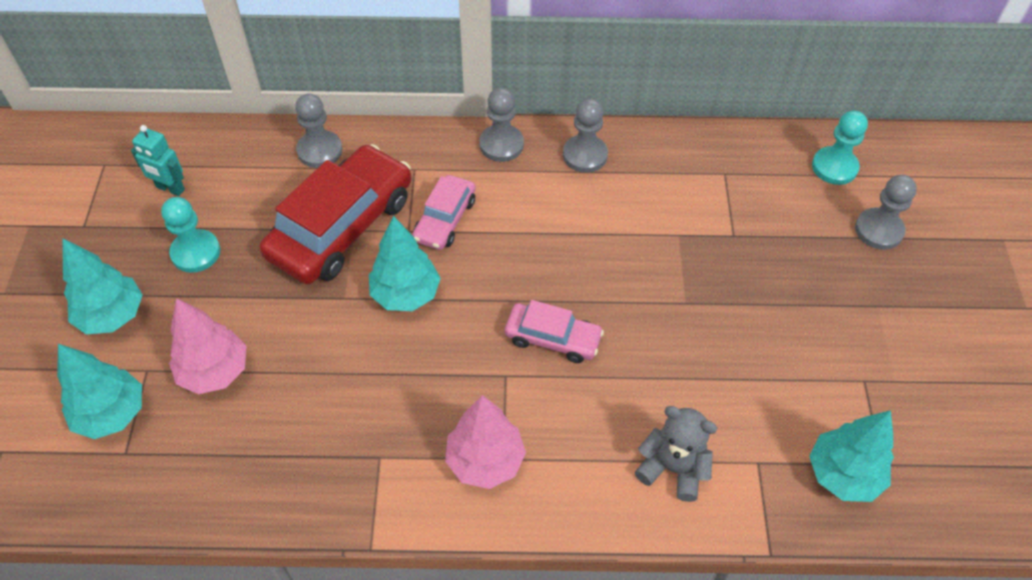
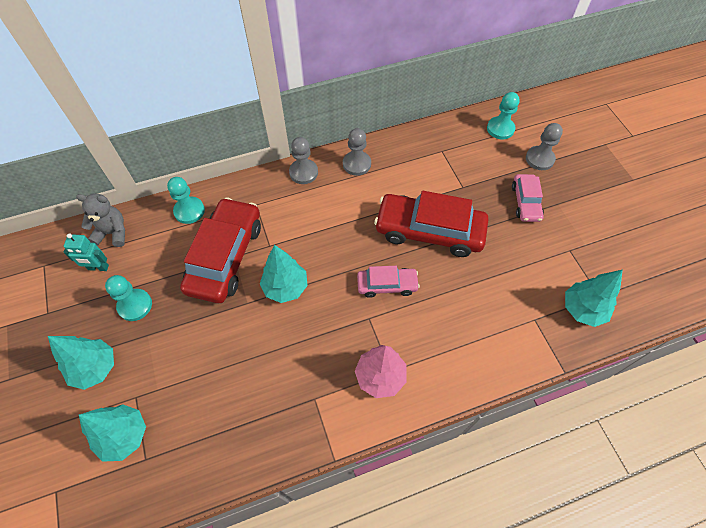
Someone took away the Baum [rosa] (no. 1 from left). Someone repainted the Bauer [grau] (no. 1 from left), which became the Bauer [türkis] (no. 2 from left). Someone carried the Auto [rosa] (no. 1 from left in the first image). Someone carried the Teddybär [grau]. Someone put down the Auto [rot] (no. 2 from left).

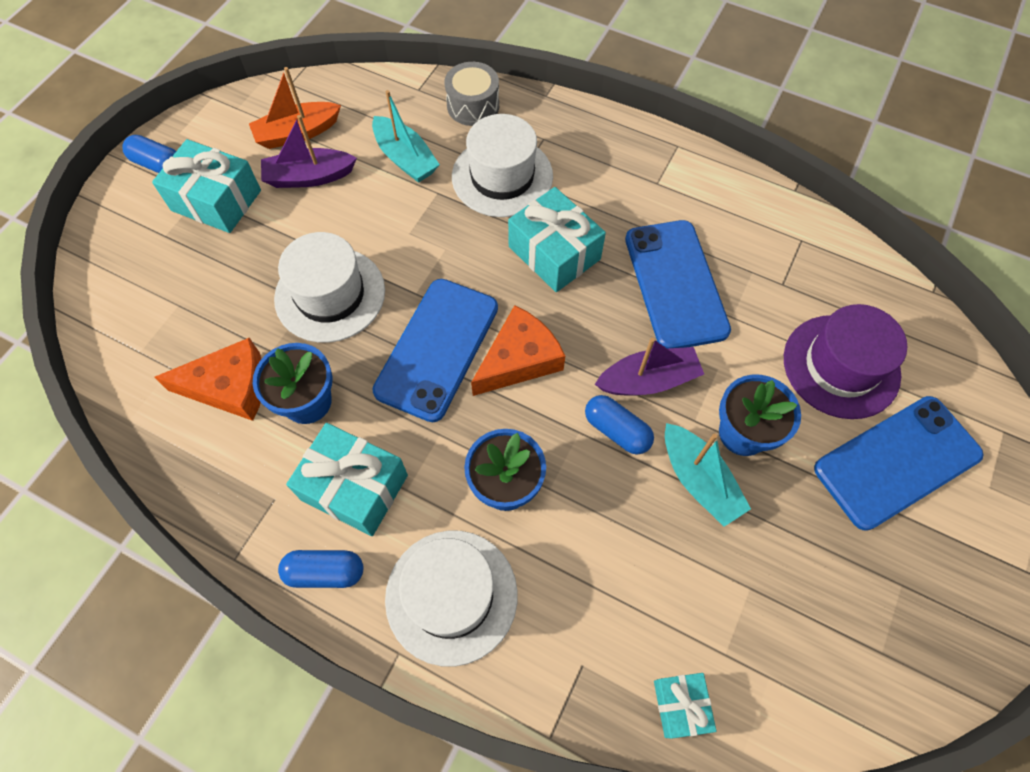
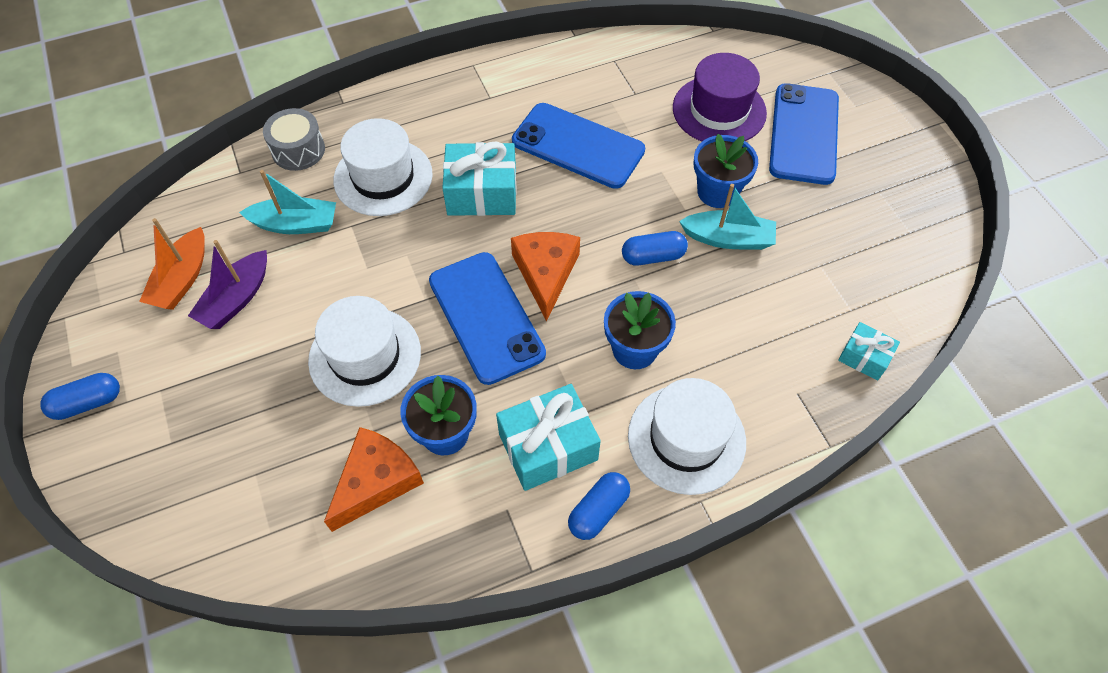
Someone took away the Geschenk [türkis] (no. 1 from left). Someone took away the Boot [lila] (no. 2 from left).

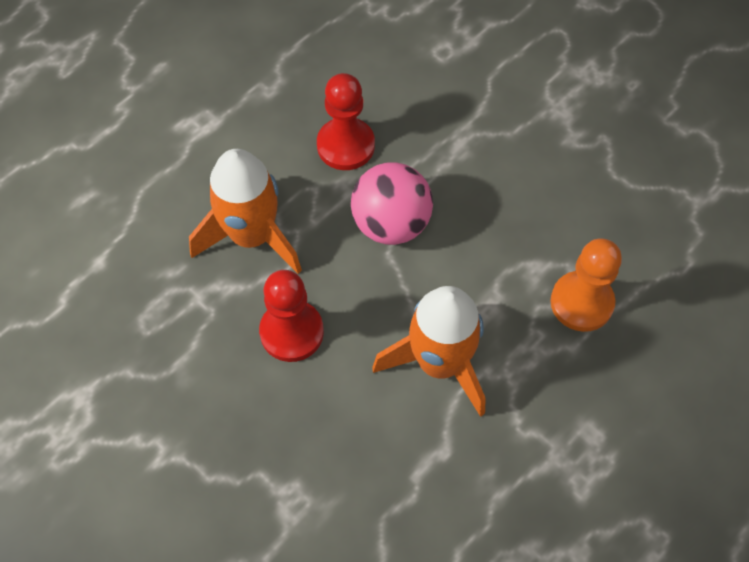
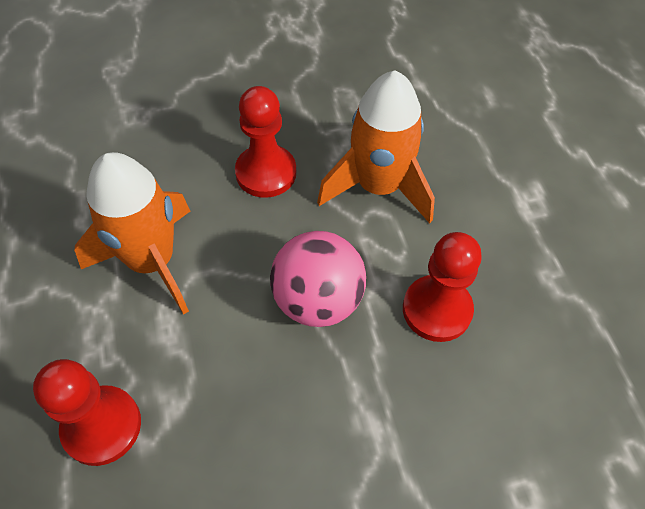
Someone repainted the Bauer [orange], which became the Bauer [rot] (no. 1 from left).

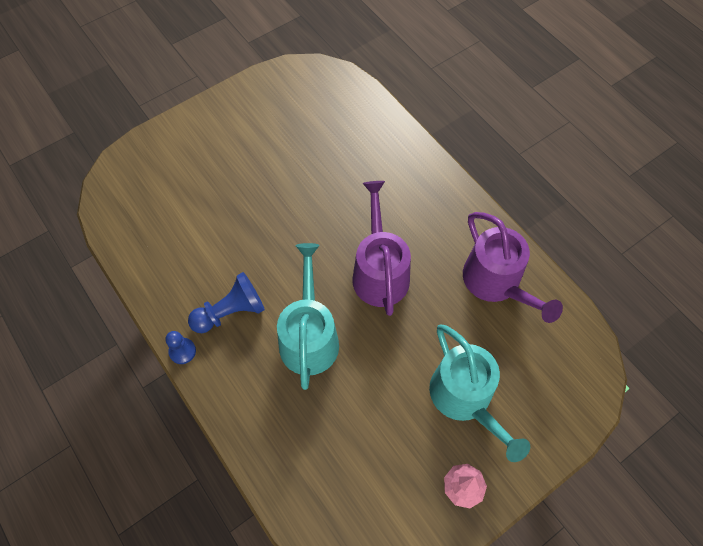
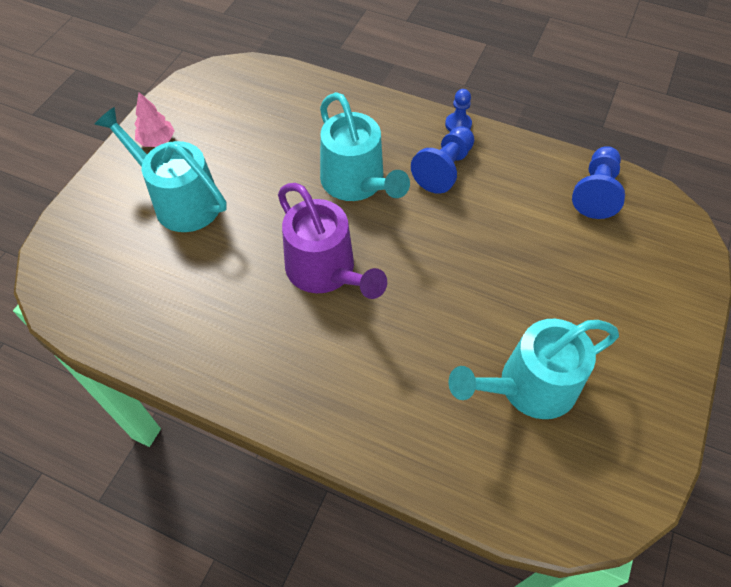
Someone took away the Gießkanne [lila] (no. 2 from left). Someone put down the Gießkanne [türkis] (no. 3 from left). Someone put down the Bauer [blau] (no. 3 from left).

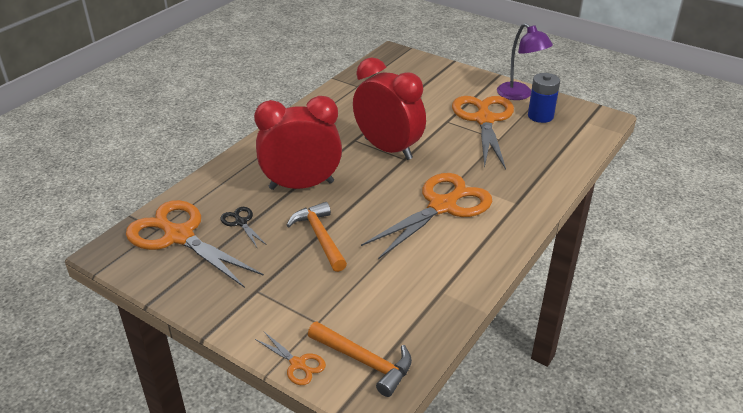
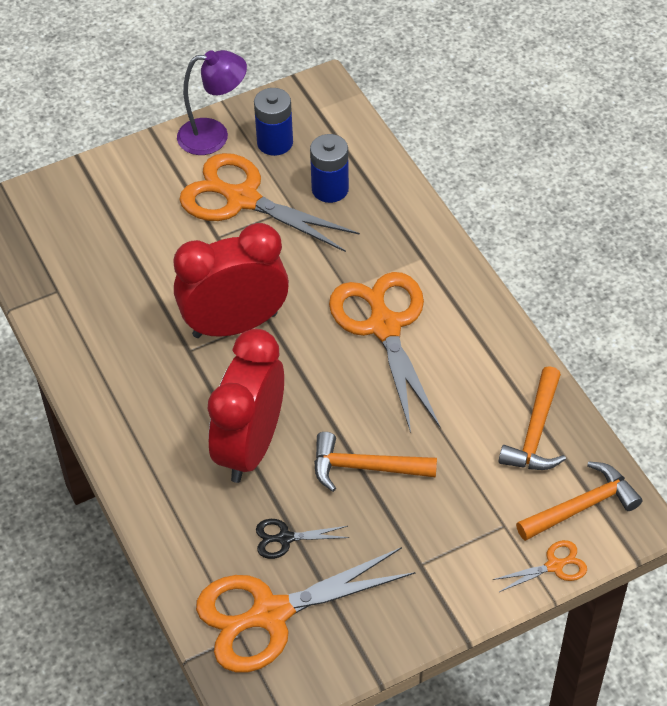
Someone put down the Batterie [blau] (no. 2 from left). Someone put down the Hammer [orange] (no. 2 from left).

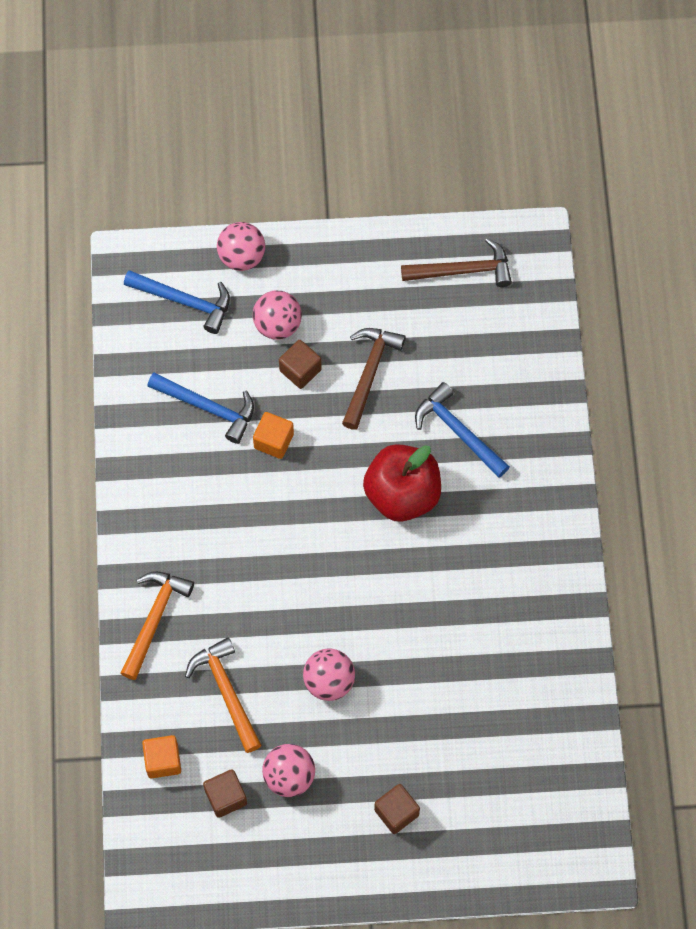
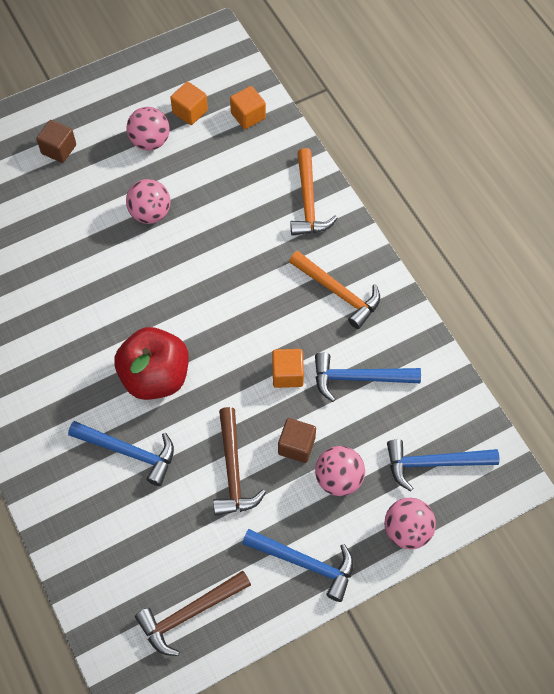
Someone carried the Hammer [orange] (no. 2 from left). Someone repainted the Kubus [braun] (no. 1 from left), which became the Kubus [orange] (no. 1 from left). Someone put down the Hammer [blau] (no. 2 from left).

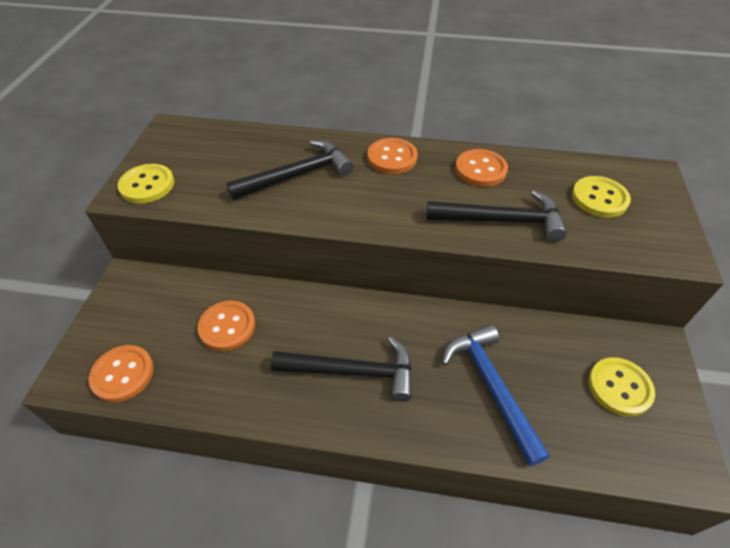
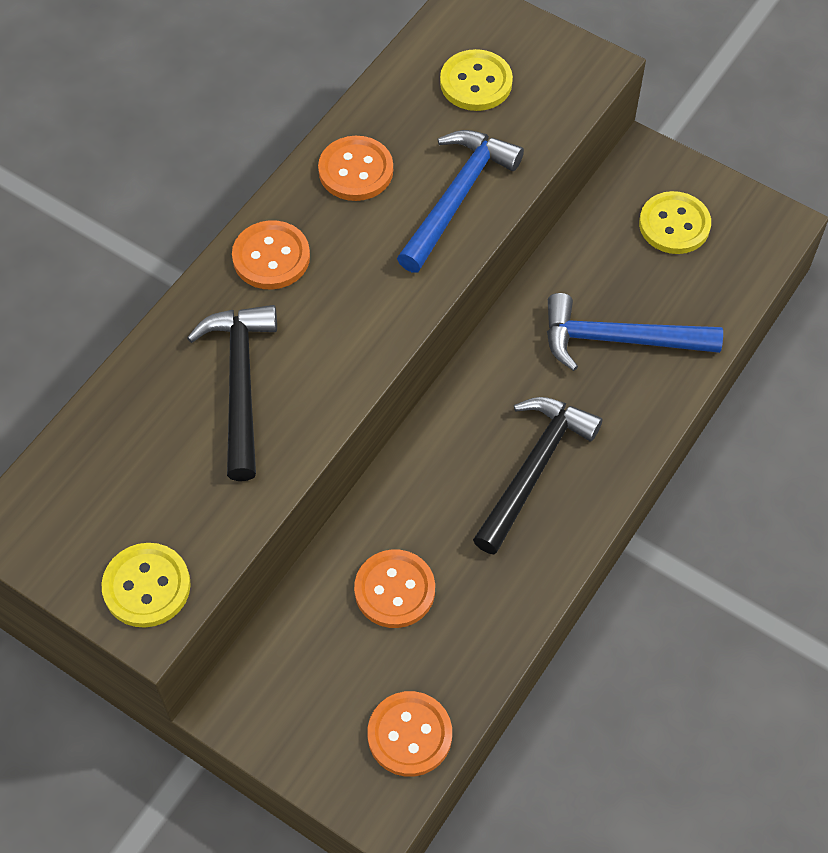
Someone repainted the Hammer [schwarz] (no. 3 from left), which became the Hammer [blau] (no. 1 from left).

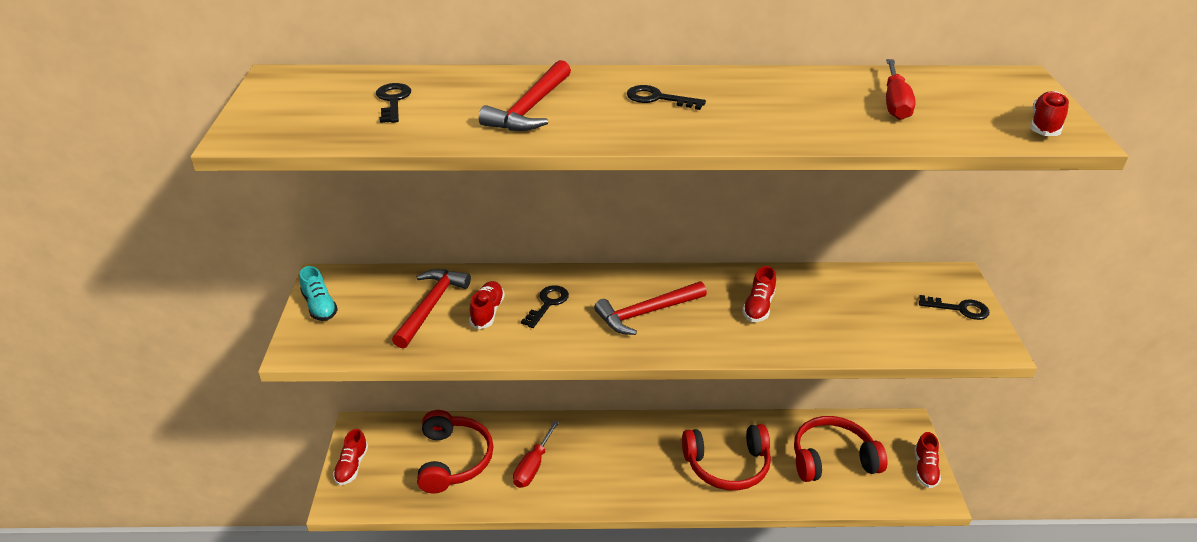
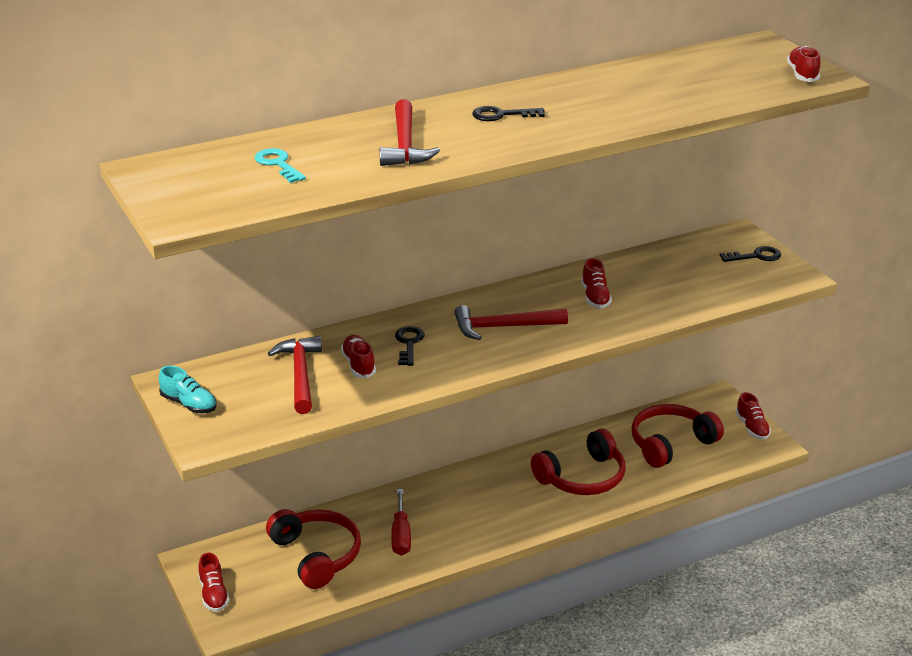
Someone repainted the Schlüssel [schwarz] (no. 1 from left), which became the Schlüssel [türkis]. Someone rotated the Hammer [rot] (no. 3 from left) by 45 degrees clockwise. Someone took away the Schraubenzieher [rot] (no. 2 from left).

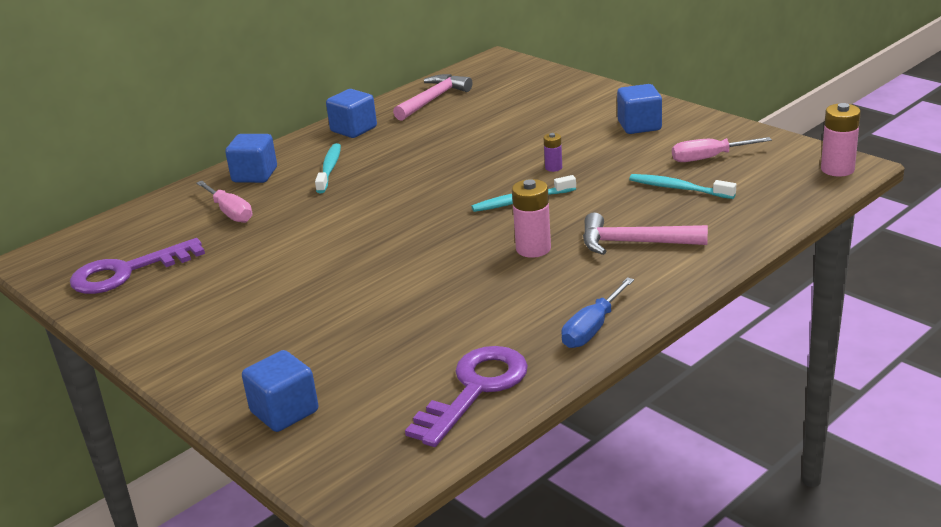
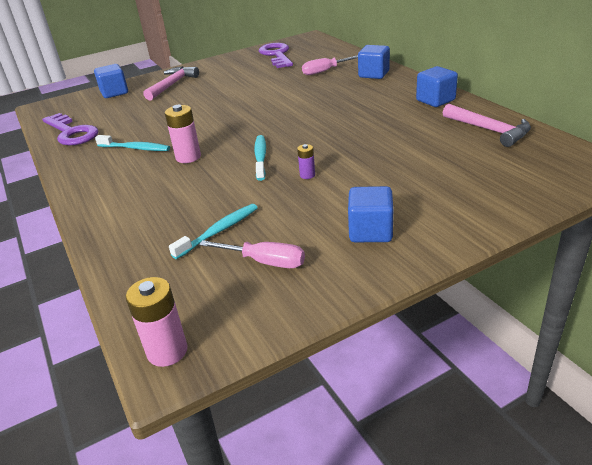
Someone carried the Zahnbürste [türkis] (no. 1 from left). Someone took away the Schraubenzieher [blau]. Someone carried the Hammer [rosa] (no. 2 from left in the first image). Someone rotated the Schraubenzieher [rosa] (no. 2 from left in the first image) by 105 degrees clockwise.

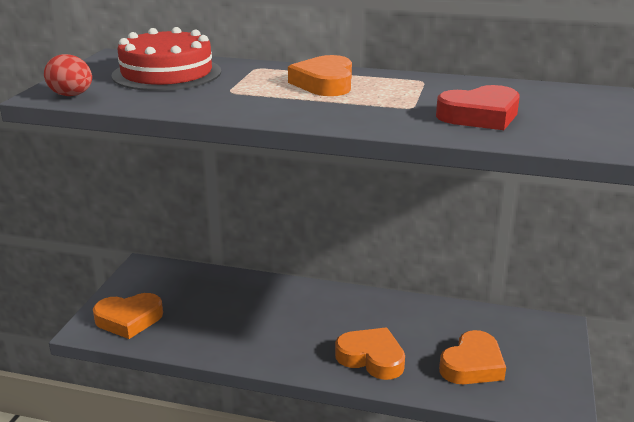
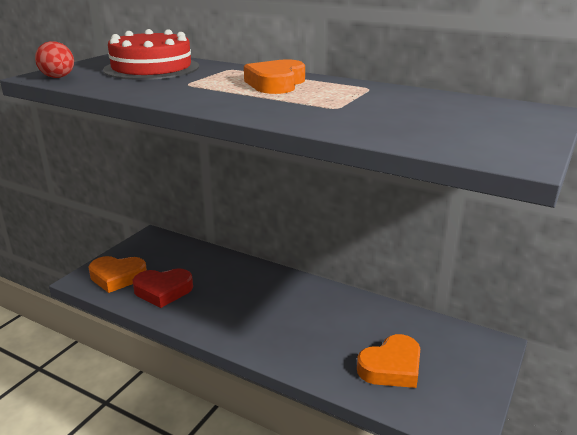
Someone took away the Herz [orange] (no. 3 from left). Someone carried the Herz [rot].

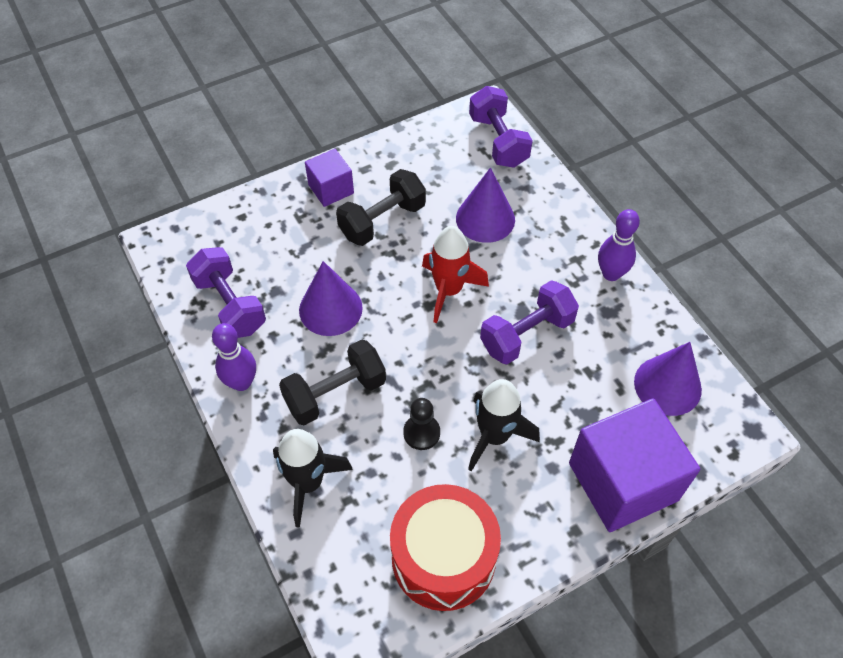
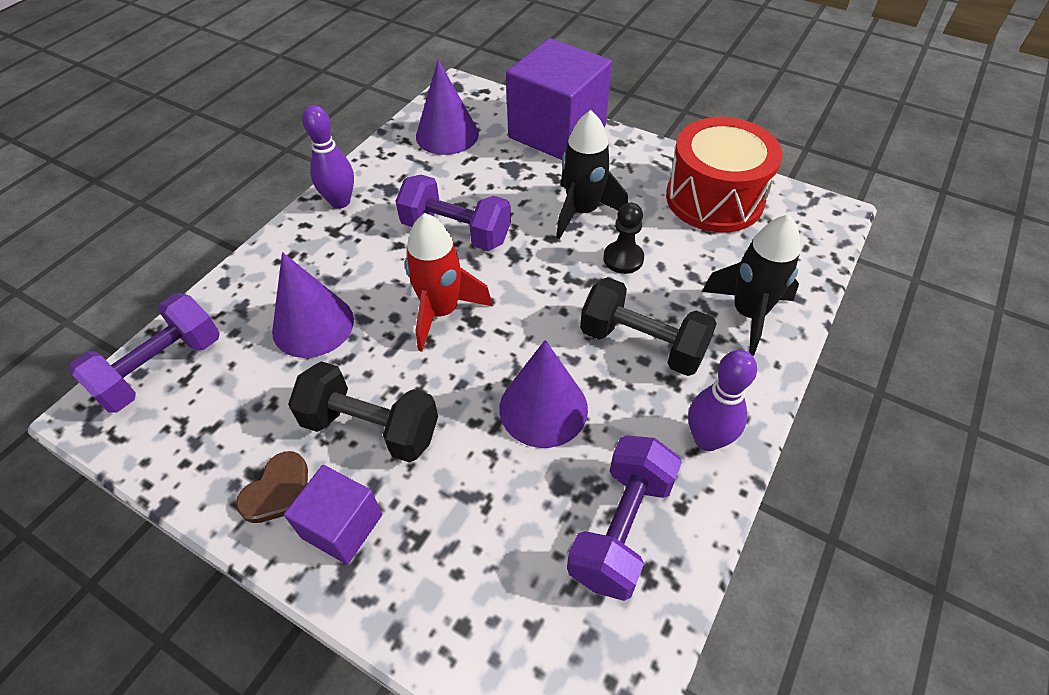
Someone put down the Herz [braun].

